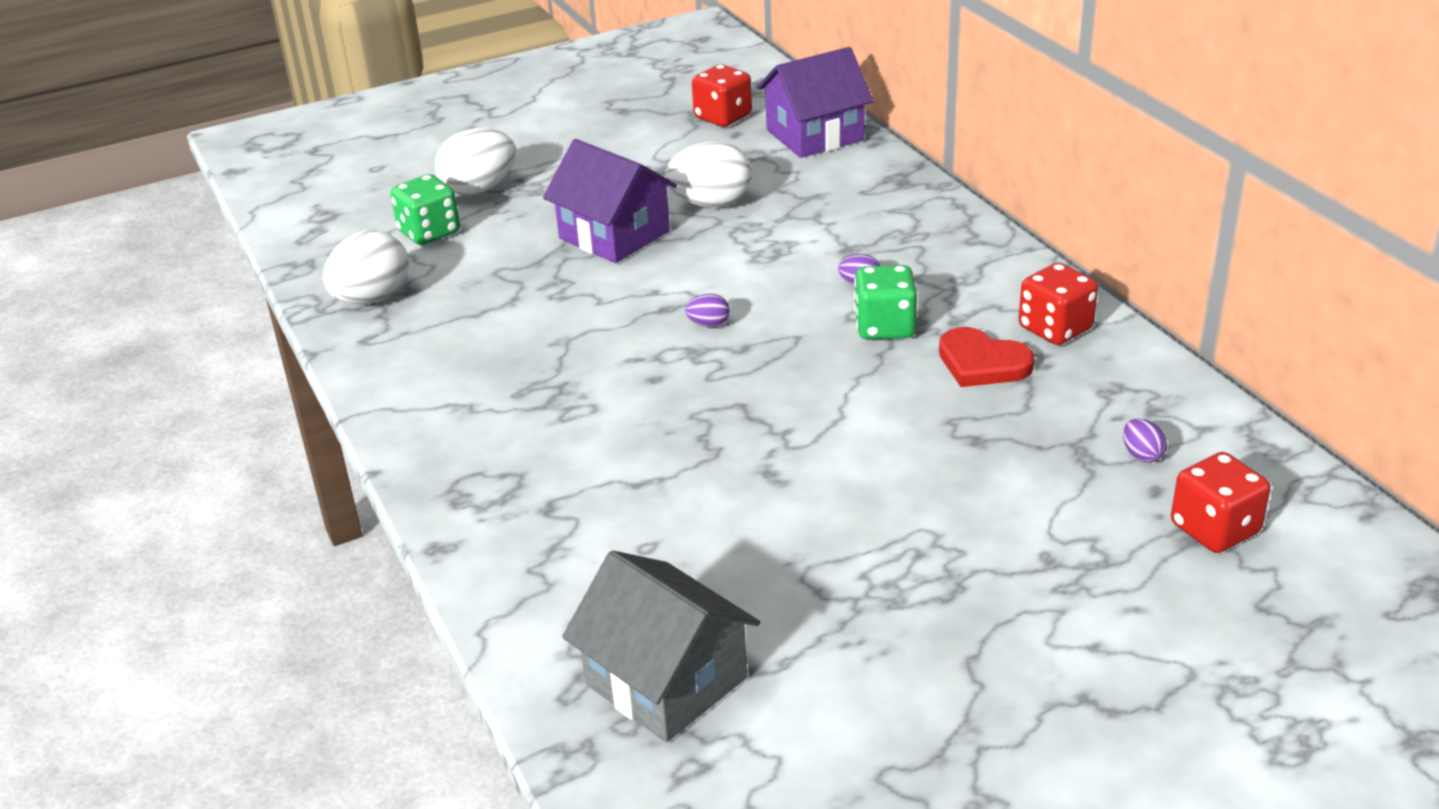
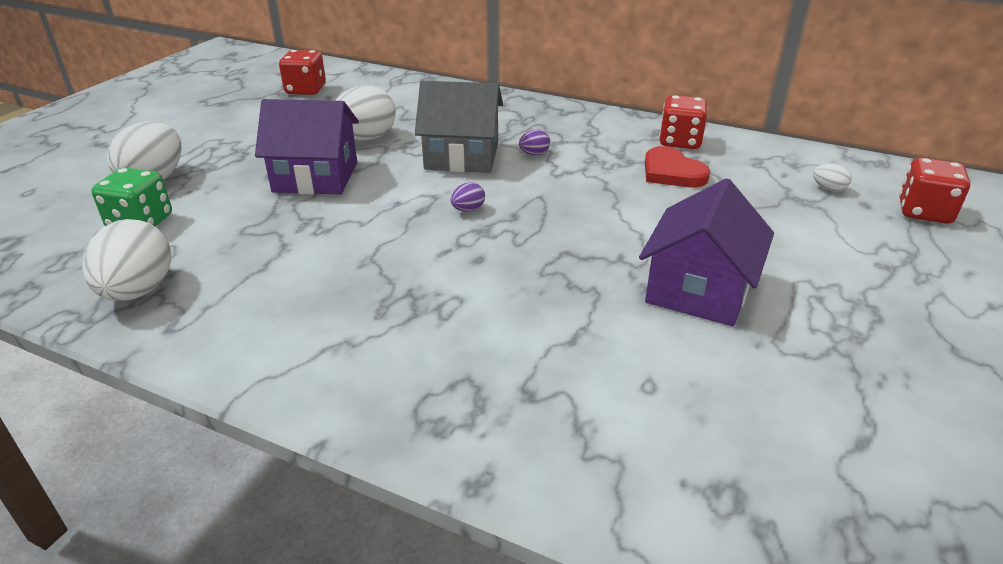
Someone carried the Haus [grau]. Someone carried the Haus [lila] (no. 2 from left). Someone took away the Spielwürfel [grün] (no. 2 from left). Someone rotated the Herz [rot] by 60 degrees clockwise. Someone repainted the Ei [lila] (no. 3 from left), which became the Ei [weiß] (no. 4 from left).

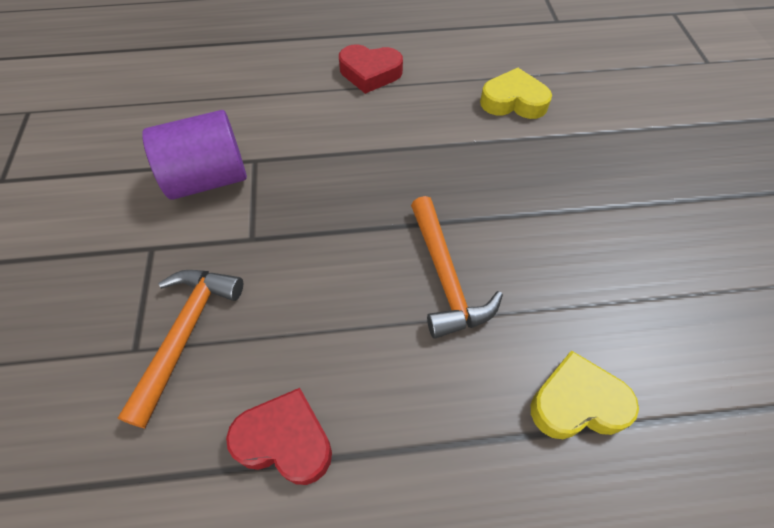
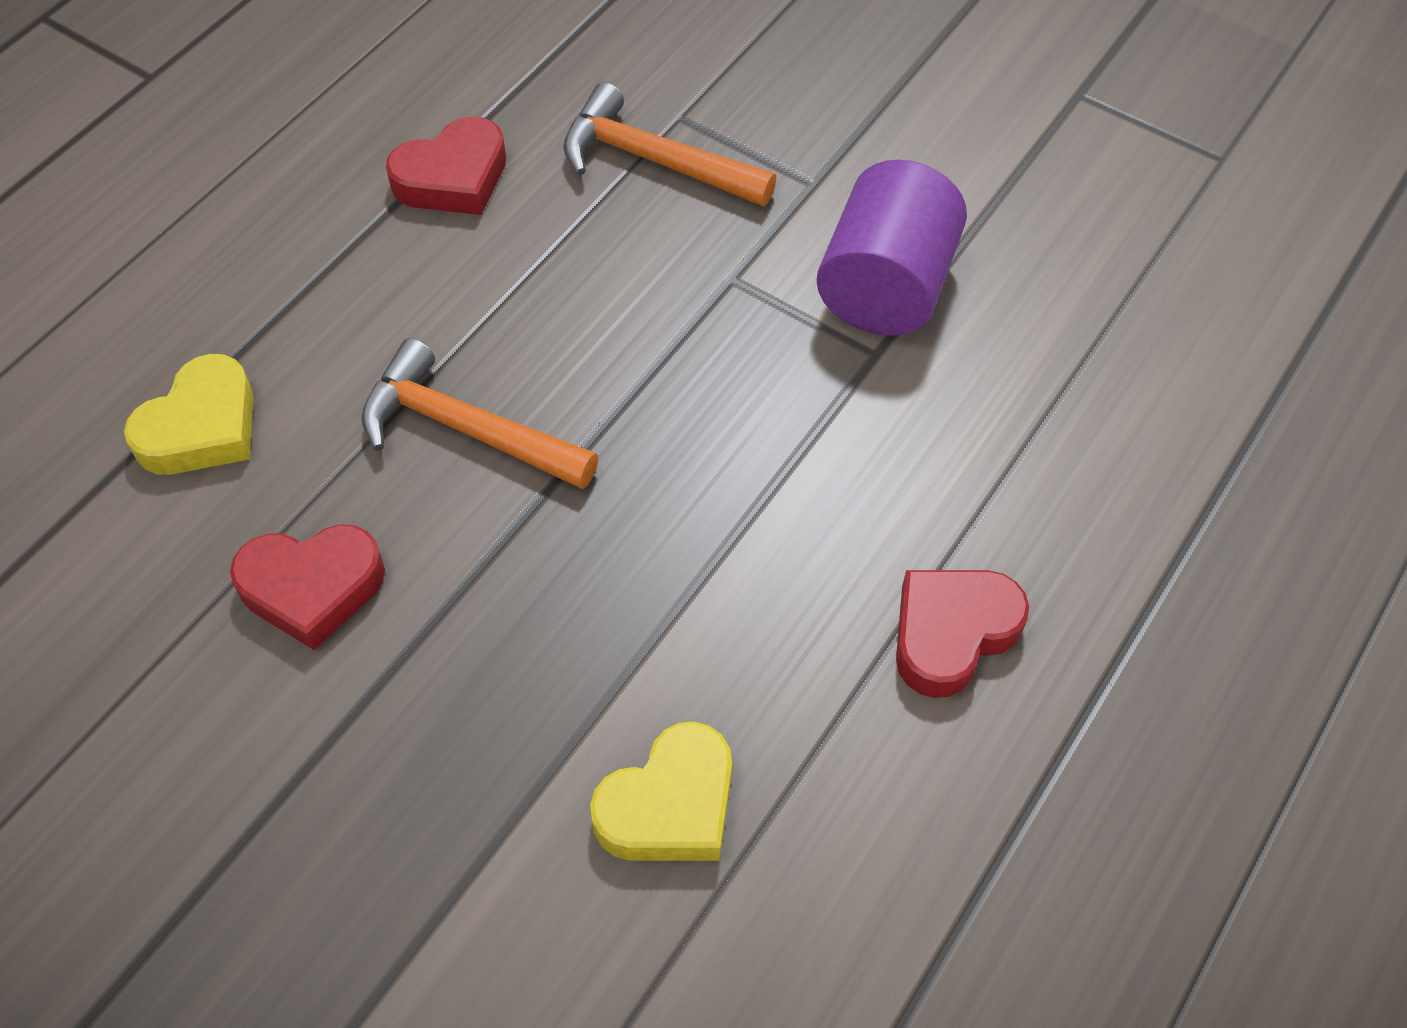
Someone rotated the Hammer [orange] (no. 1 from left in the first image) by 150 degrees clockwise. Someone put down the Herz [rot] (no. 1 from left).

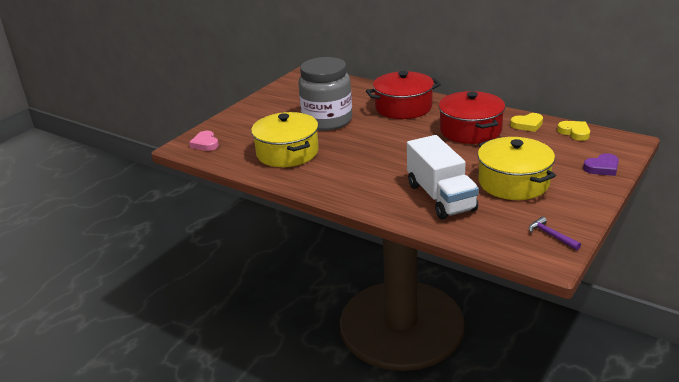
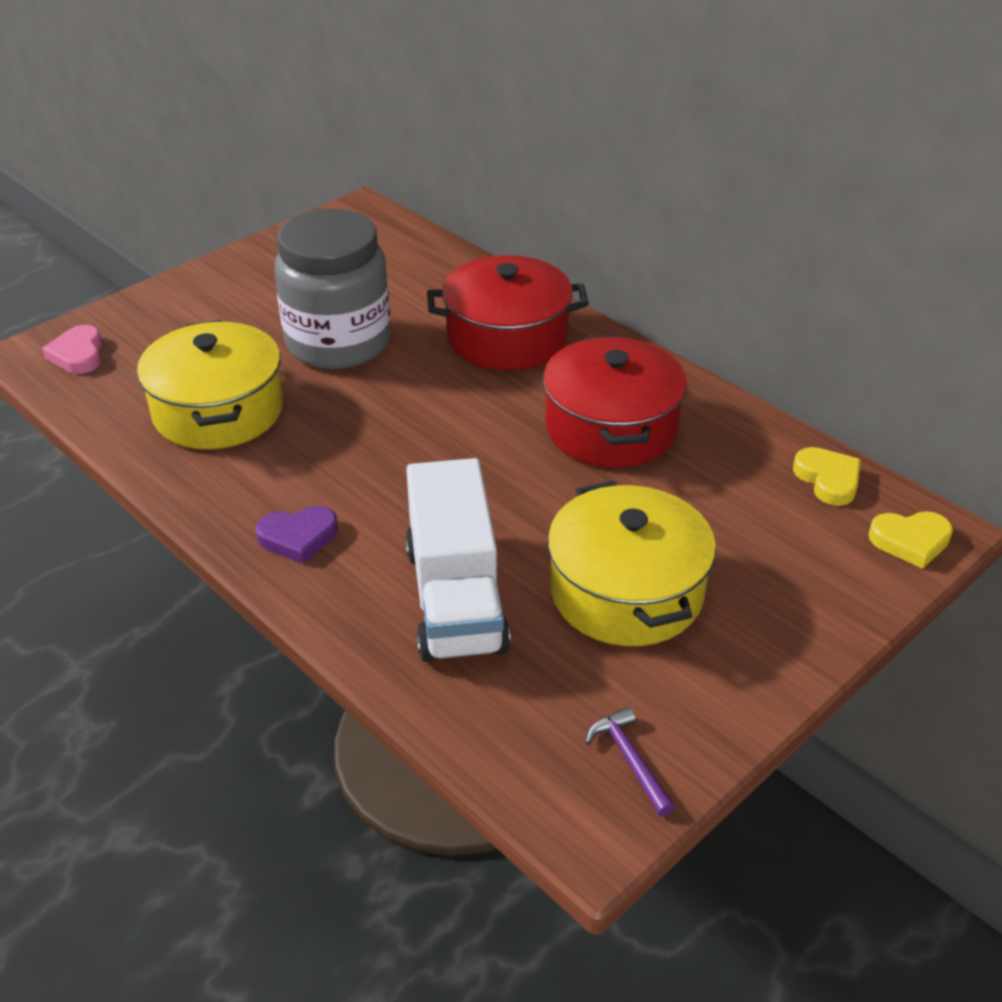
Someone carried the Herz [gelb] (no. 1 from left in the first image). Someone carried the Herz [lila].

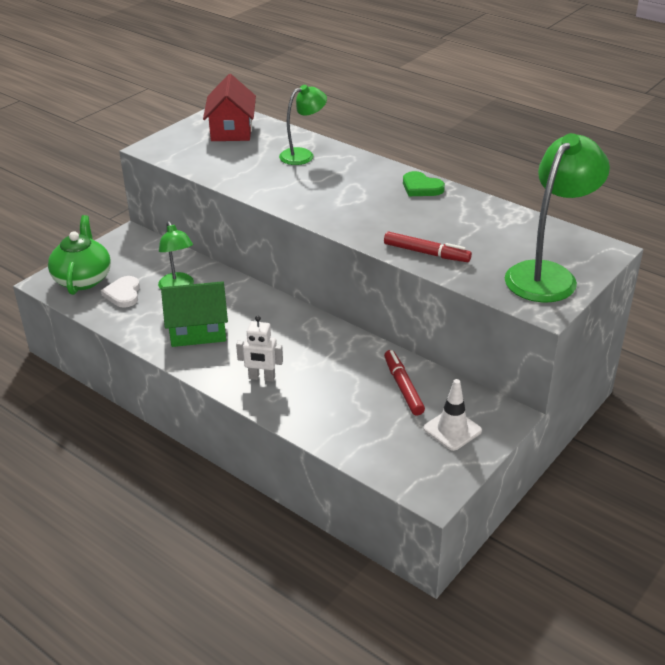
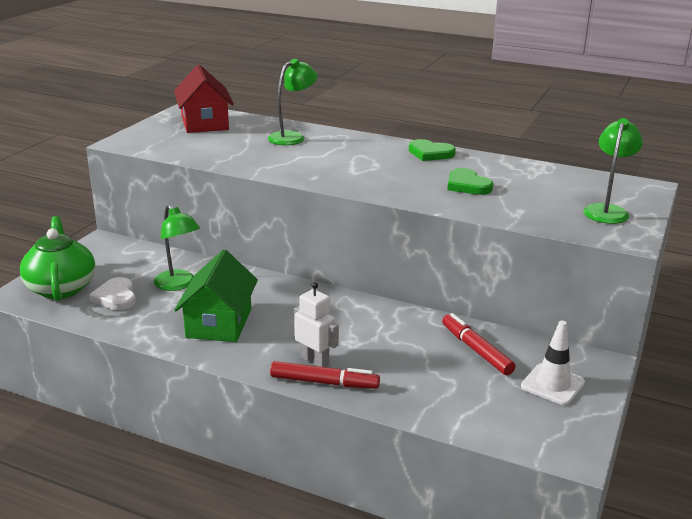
Someone rotated the Haus [grün] by 60 degrees counterclockwise. Someone rotated the Roboter [weiß] by 135 degrees counterclockwise. Someone carried the Filzstift [rot] (no. 2 from left in the first image). Someone scaled the Lampe [grün] (no. 3 from left) by 0.59. Someone put down the Herz [grün] (no. 2 from left).

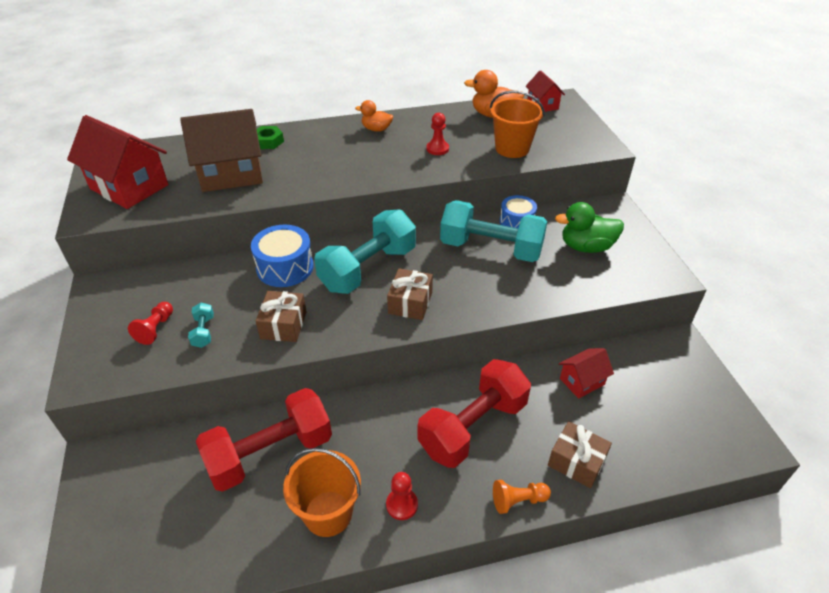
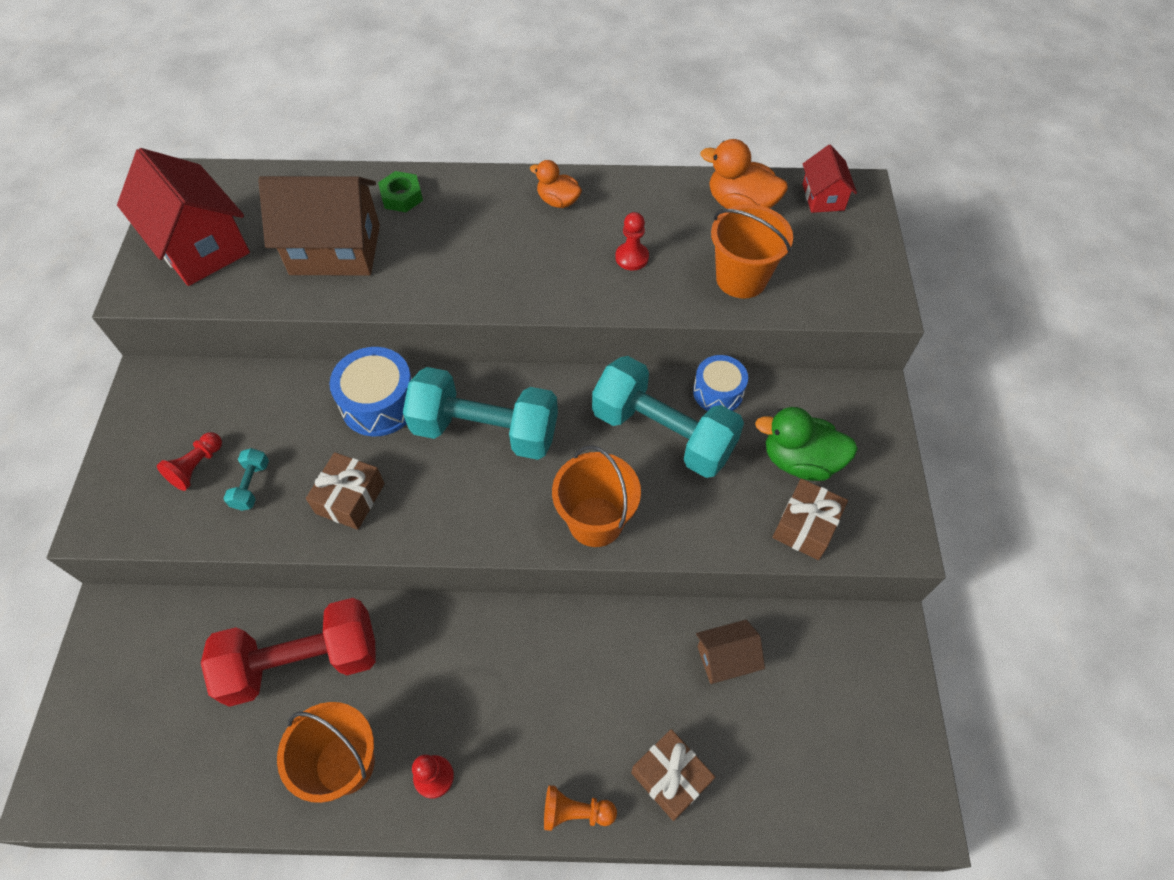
Someone rotated the Hantel [türkis] (no. 2 from left) by 45 degrees clockwise. Someone carried the Geschenk [braun] (no. 2 from left in the first image). Someone took away the Hantel [rot] (no. 2 from left). Someone repainted the Haus [rot] (no. 3 from left), which became the Haus [braun] (no. 2 from left). Someone put down the Eimer [orange] (no. 2 from left).

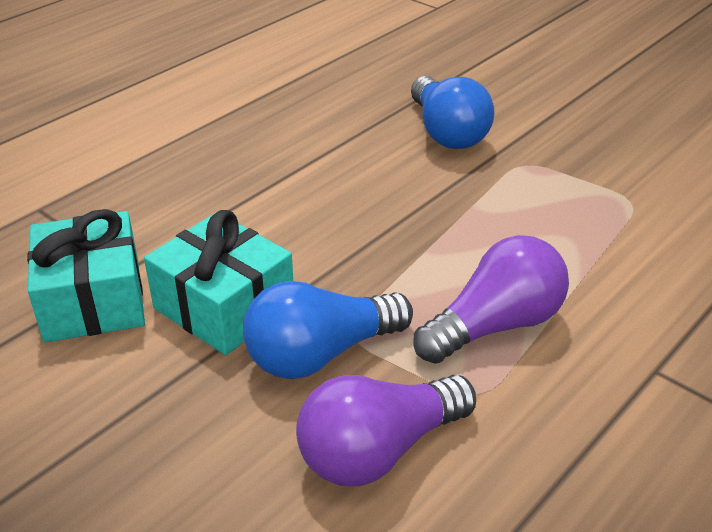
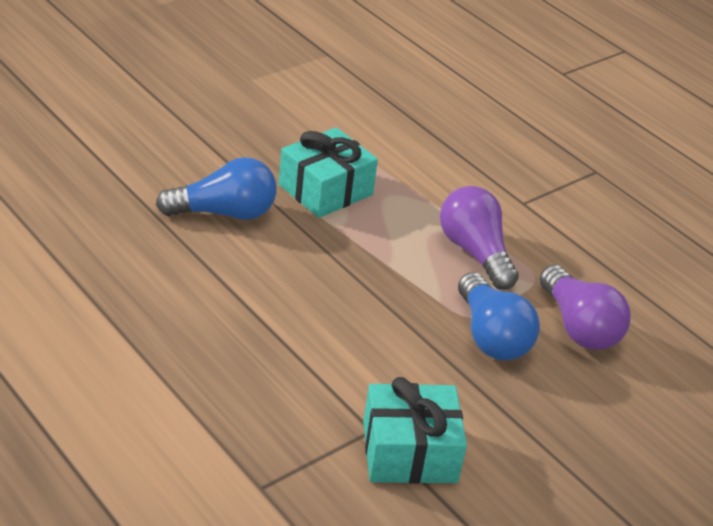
Someone carried the Geschenk [türkis] (no. 2 from left in the first image).

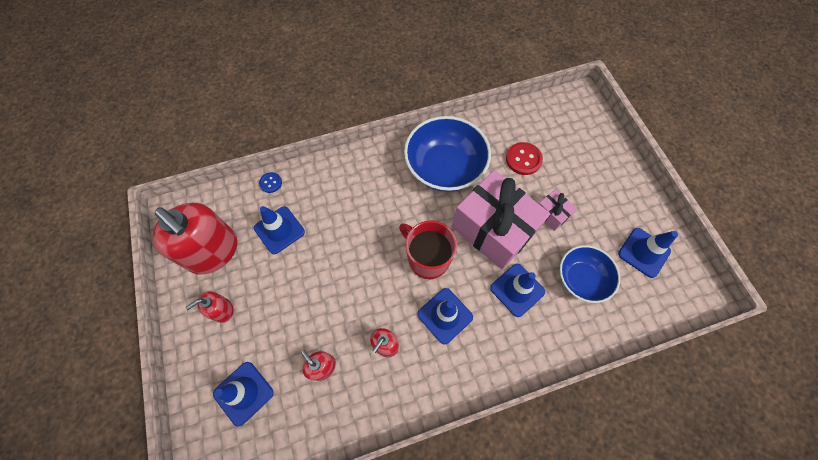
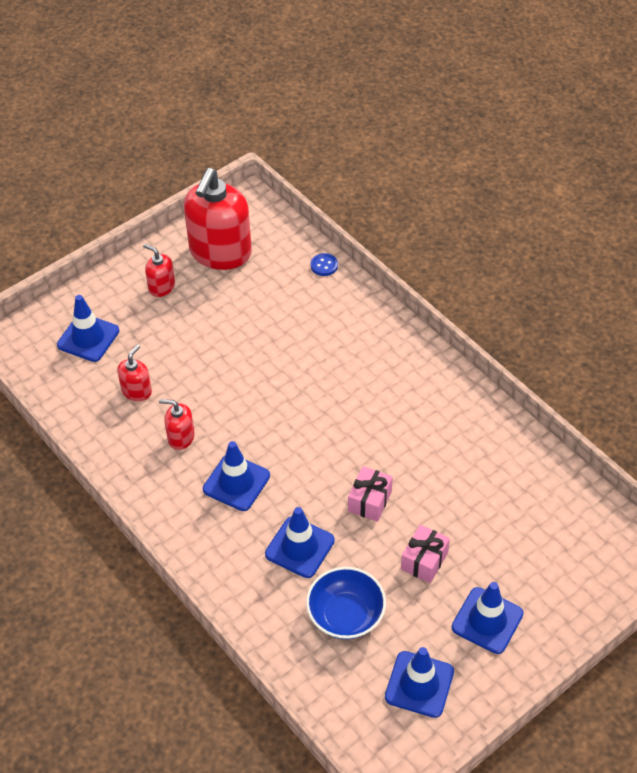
Someone carried the Leitkegel [blau] (no. 2 from left in the first image). Someone took away the Tasse [rot]. Someone took away the Schüssel [blau] (no. 1 from left). Someone scaled the Geschenk [rosa] (no. 1 from left) by 0.44. Someone took away the Knopf [rot].

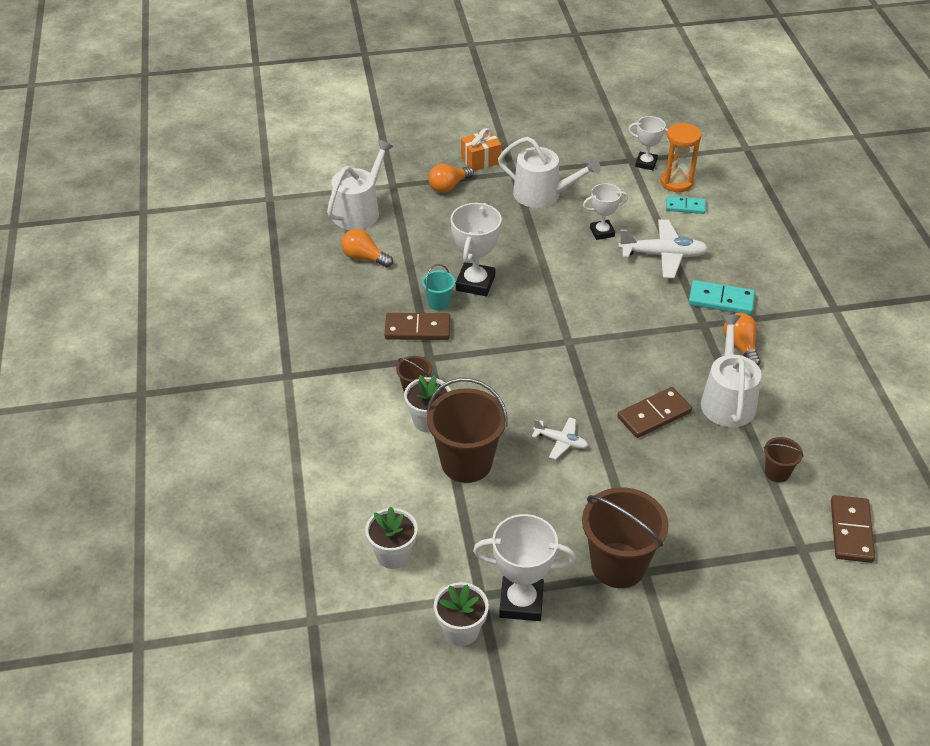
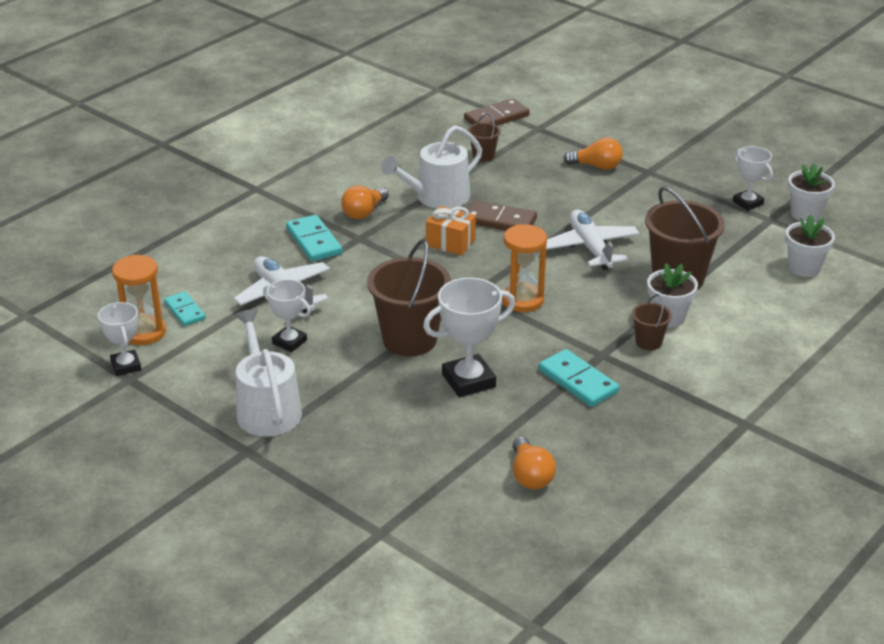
Someone took away the Gießkanne [weiß] (no. 1 from left). Someone repainted the Dominostein [braun] (no. 1 from left), which became the Dominostein [türkis] (no. 3 from left). Someone took away the Eimer [türkis]. Someone carried the Glühbirne [orange] (no. 2 from left in the first image). Someone carried the Geschenk [orange]. Someone scaled the Pokal [weiß] (no. 2 from left in the first image) by 0.63. Someone scaled the Flugzeug [weiß] (no. 1 from left in the first image) by 1.77. Someone carried the Eimer [braun] (no. 3 from left in the first image). Someone put down the Sanduhr [orange] (no. 2 from left).

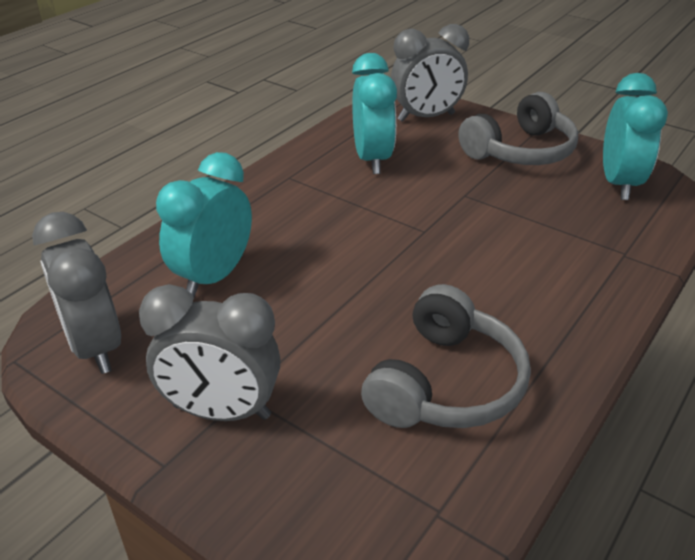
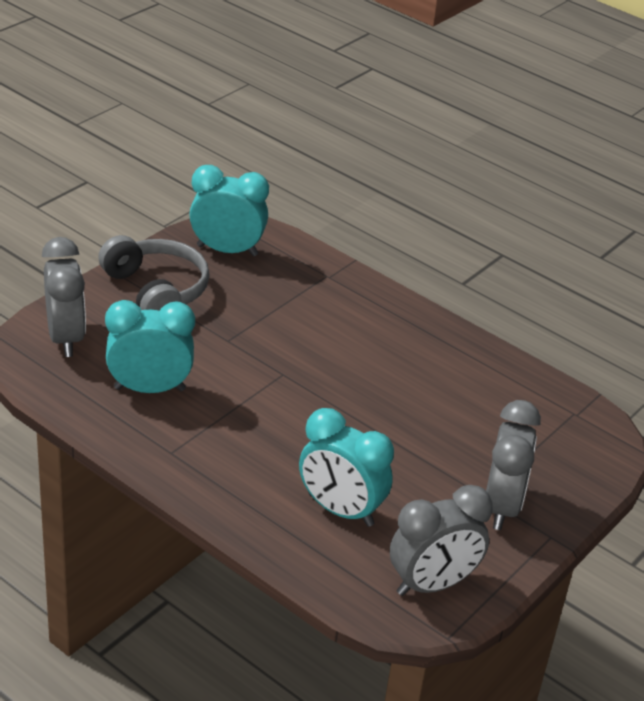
Someone took away the Kopfhörer [grau] (no. 1 from left).

